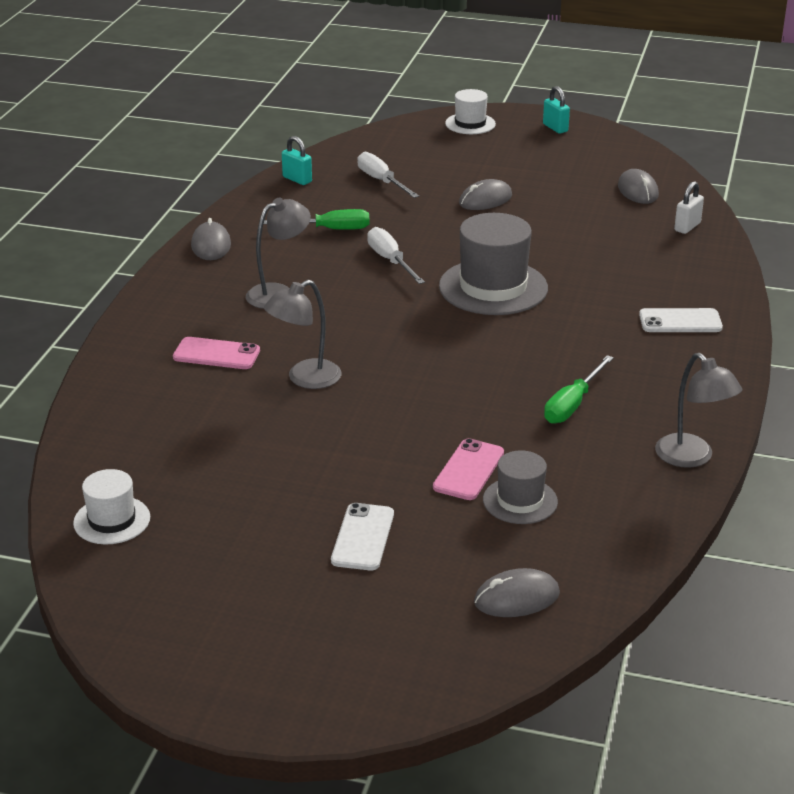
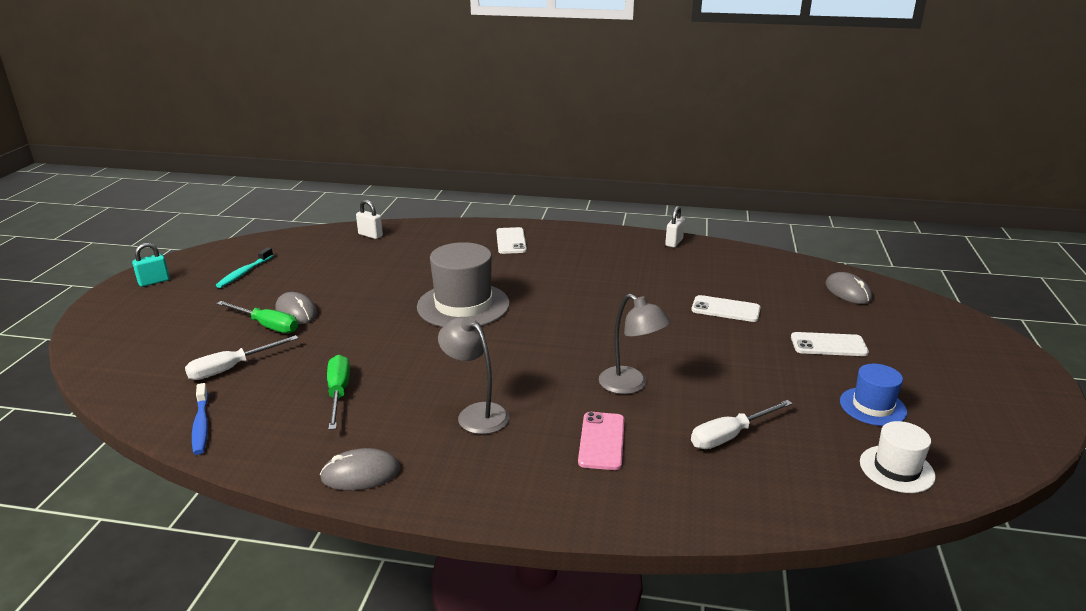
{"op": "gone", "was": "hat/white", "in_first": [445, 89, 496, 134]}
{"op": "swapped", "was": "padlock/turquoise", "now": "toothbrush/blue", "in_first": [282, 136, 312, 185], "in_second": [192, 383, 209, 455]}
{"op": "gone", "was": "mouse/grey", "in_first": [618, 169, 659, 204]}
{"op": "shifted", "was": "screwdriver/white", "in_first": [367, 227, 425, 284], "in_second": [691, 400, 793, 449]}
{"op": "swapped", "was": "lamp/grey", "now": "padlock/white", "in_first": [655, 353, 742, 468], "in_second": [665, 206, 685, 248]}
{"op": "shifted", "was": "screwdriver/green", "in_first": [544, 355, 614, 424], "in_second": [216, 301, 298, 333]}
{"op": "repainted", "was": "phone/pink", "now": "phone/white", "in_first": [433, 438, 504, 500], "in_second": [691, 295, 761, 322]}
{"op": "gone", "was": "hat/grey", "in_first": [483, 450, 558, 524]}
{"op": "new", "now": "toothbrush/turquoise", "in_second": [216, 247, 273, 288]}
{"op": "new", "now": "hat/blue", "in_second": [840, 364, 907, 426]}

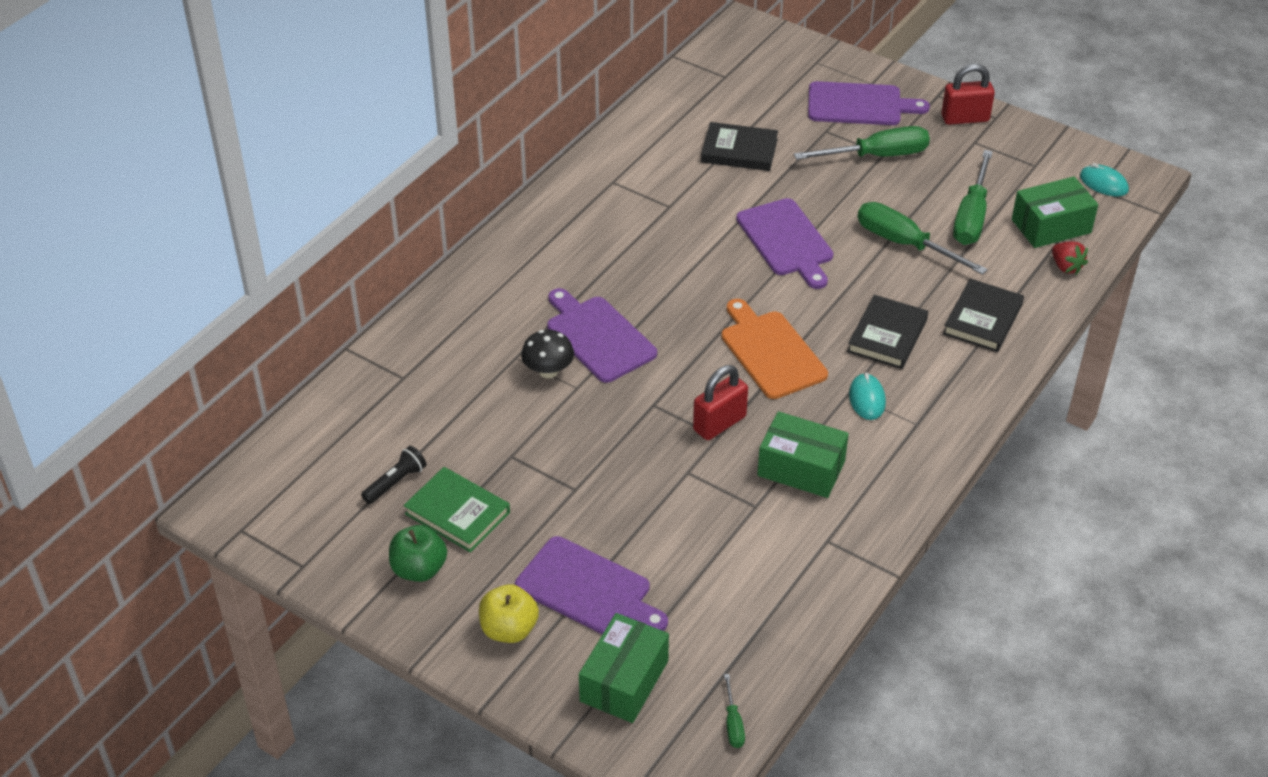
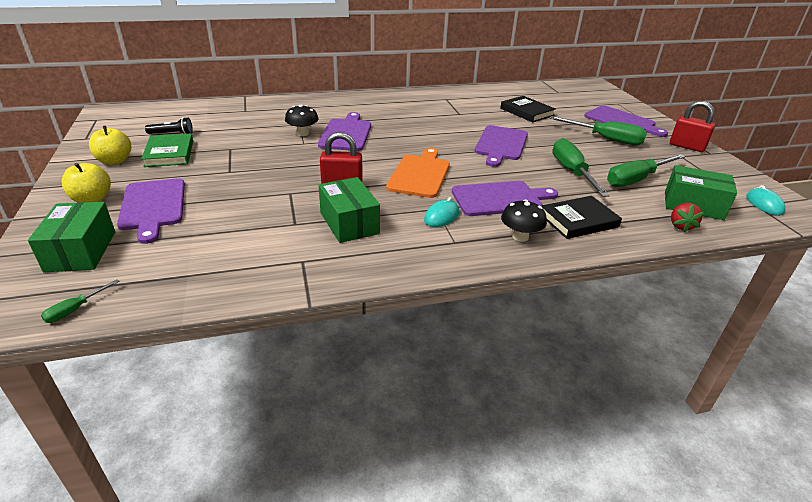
{"op": "swapped", "was": "book/black", "now": "cutting board/purple", "in_first": [847, 295, 928, 369], "in_second": [452, 181, 558, 216]}
{"op": "repainted", "was": "apple/green", "now": "apple/yellow", "in_first": [389, 525, 447, 582], "in_second": [89, 126, 131, 165]}
{"op": "rotated", "was": "box/green", "in_first": [579, 613, 669, 723], "in_second": [28, 202, 115, 272], "clockwise": -75}
{"op": "new", "now": "mushroom/black", "in_second": [501, 199, 547, 242]}

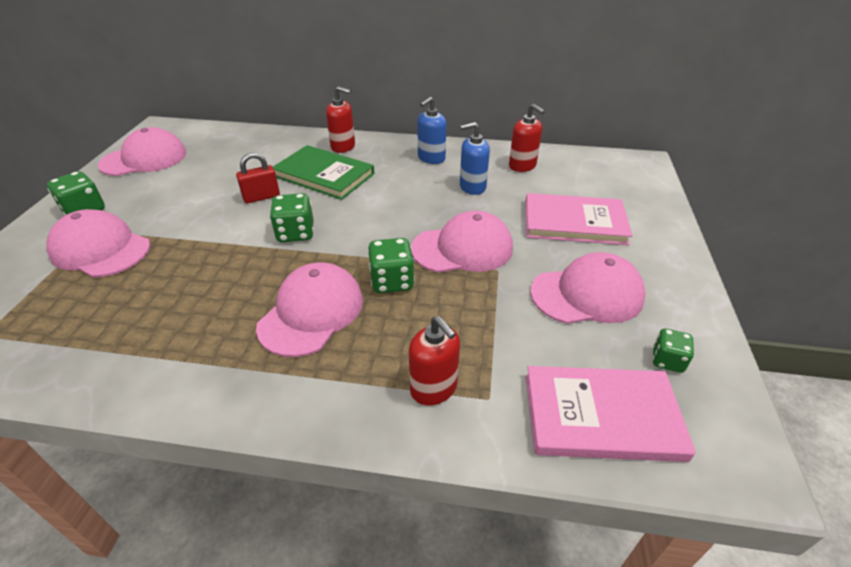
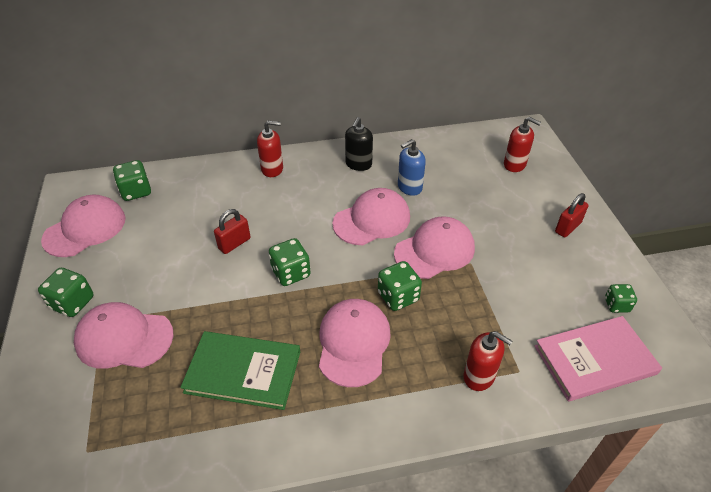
{"op": "repainted", "was": "soap dispenser/blue", "now": "soap dispenser/black", "in_first": [417, 97, 447, 164], "in_second": [345, 117, 373, 171]}
{"op": "shifted", "was": "soap dispenser/red", "in_first": [509, 104, 545, 172], "in_second": [504, 117, 541, 172]}
{"op": "shifted", "was": "book/green", "in_first": [273, 145, 375, 200], "in_second": [180, 331, 300, 410]}
{"op": "gone", "was": "book/pink", "in_first": [525, 193, 633, 245]}
{"op": "shifted", "was": "cap/pink", "in_first": [530, 252, 646, 324], "in_second": [332, 188, 410, 245]}
{"op": "new", "now": "dice/green", "in_second": [113, 160, 151, 201]}
{"op": "new", "now": "padlock/red", "in_second": [555, 193, 589, 238]}

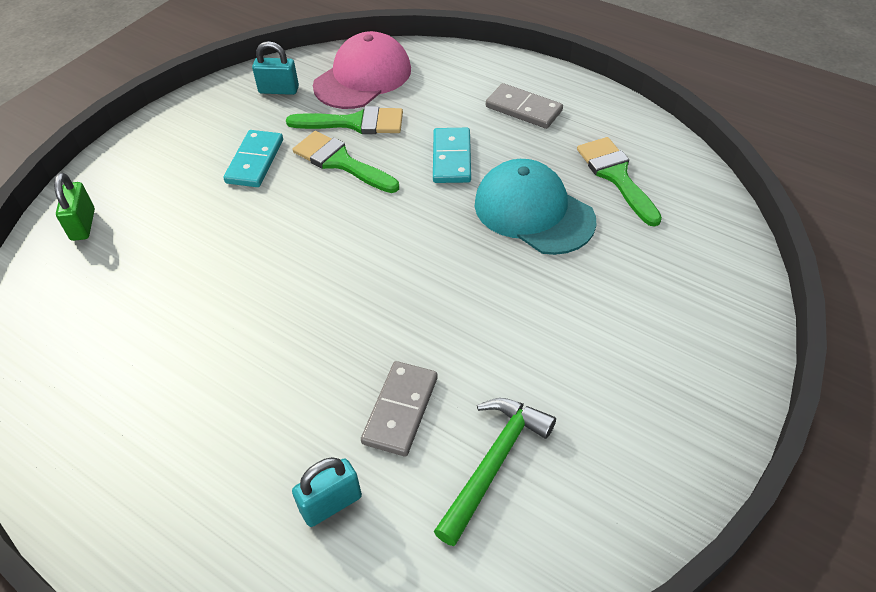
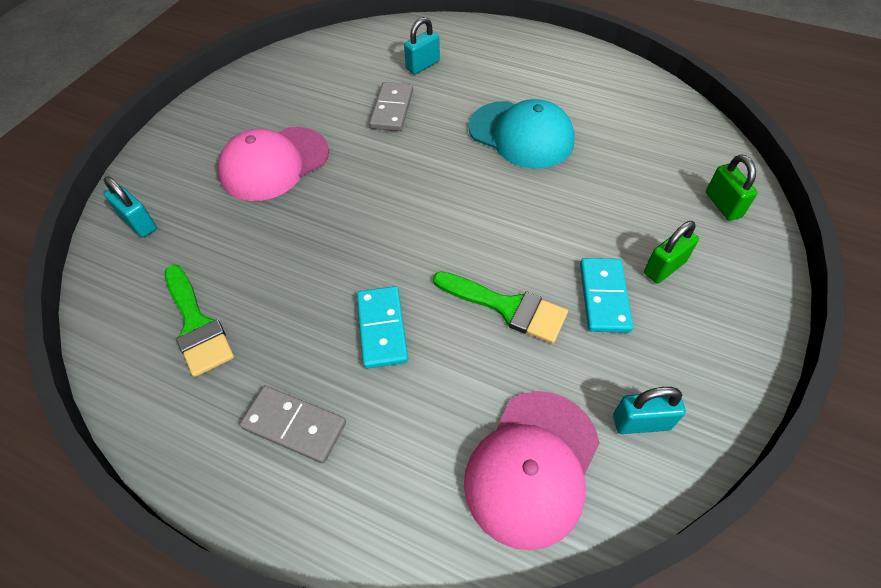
{"op": "gone", "was": "brush/green", "in_first": [286, 106, 403, 134]}
{"op": "shifted", "was": "cap/turquoise", "in_first": [475, 159, 597, 255], "in_second": [468, 99, 575, 169]}
{"op": "gone", "was": "hammer/green", "in_first": [434, 398, 556, 546]}
{"op": "new", "now": "cap/pink", "in_second": [218, 127, 329, 201]}
{"op": "new", "now": "padlock/turquoise", "in_second": [104, 177, 157, 237]}
{"op": "new", "now": "padlock/green", "in_second": [644, 221, 699, 283]}

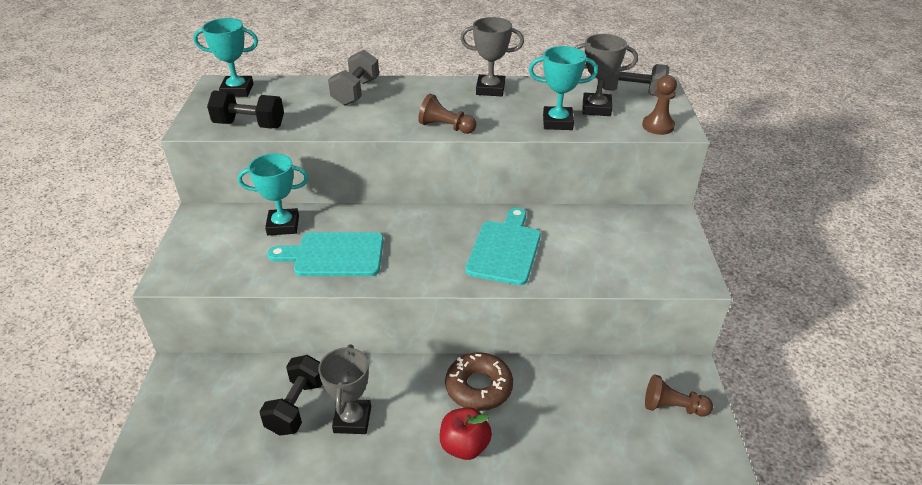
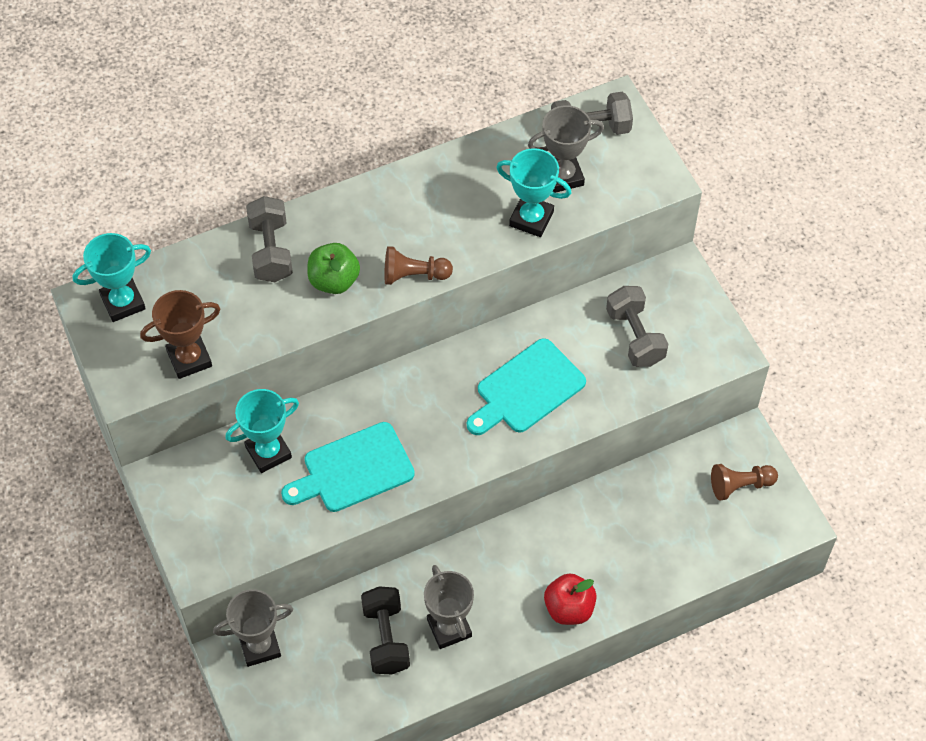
{"op": "shifted", "was": "trophy/grey", "in_first": [460, 17, 524, 96], "in_second": [213, 589, 293, 667]}
{"op": "rotated", "was": "trophy/turquoise", "in_first": [529, 46, 598, 130], "in_second": [496, 148, 571, 237], "clockwise": 45}
{"op": "gone", "was": "pawn/brown", "in_first": [642, 75, 677, 135]}
{"op": "swapped", "was": "dumbbell/black", "now": "trophy/brown", "in_first": [207, 90, 284, 128], "in_second": [140, 290, 220, 379]}
{"op": "rotated", "was": "cutting board/turquoise", "in_first": [465, 207, 541, 285], "in_second": [467, 338, 586, 435], "clockwise": -120}
{"op": "gone", "was": "donut/brown", "in_first": [445, 352, 513, 411]}
{"op": "new", "now": "apple/green", "in_second": [307, 243, 360, 294]}
{"op": "new", "now": "dumbbell/grey", "in_second": [606, 286, 668, 367]}

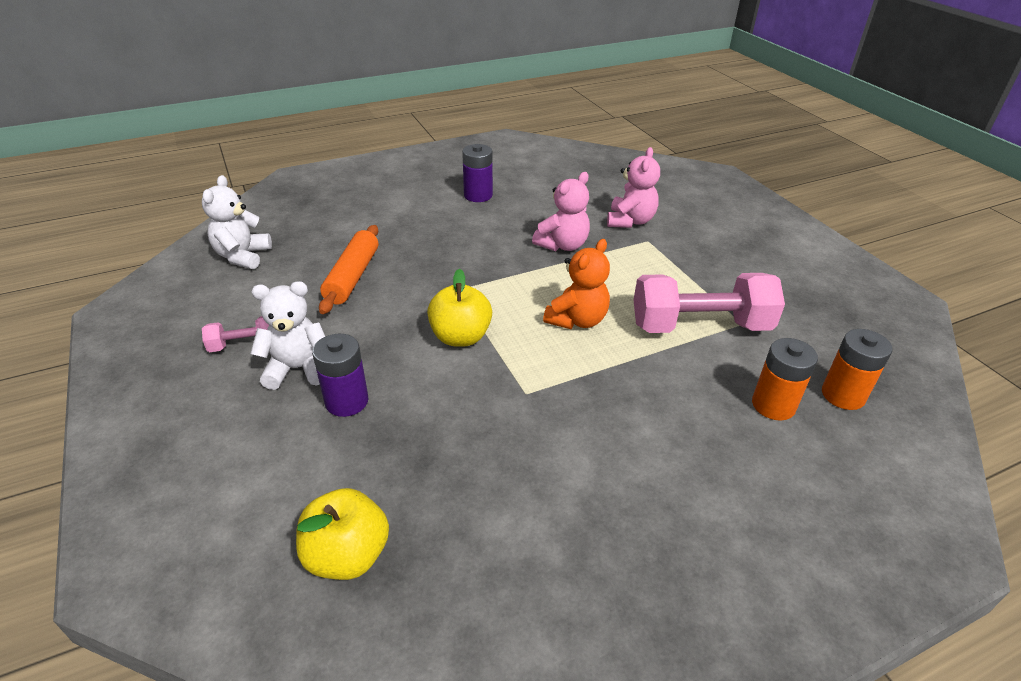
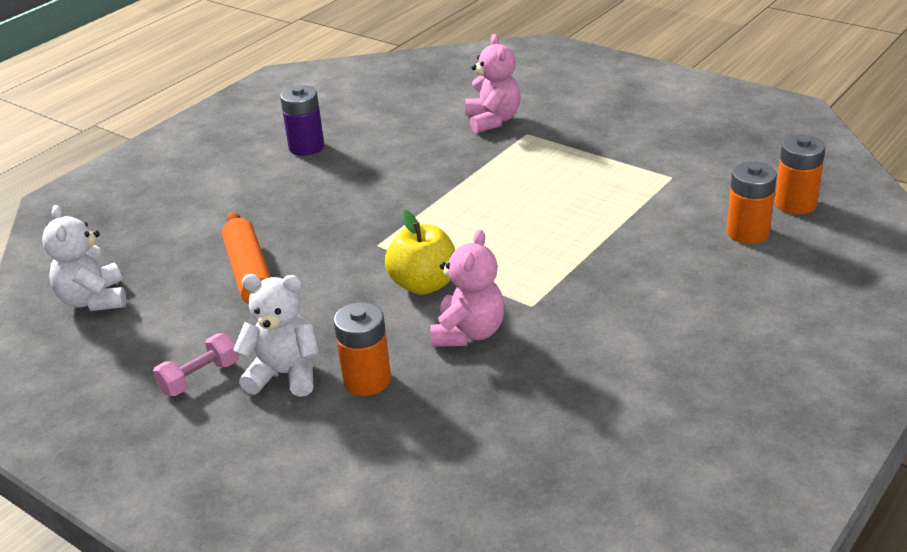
{"op": "shifted", "was": "teddy bear/pink", "in_first": [532, 172, 590, 251], "in_second": [430, 229, 505, 347]}
{"op": "gone", "was": "teddy bear/orange", "in_first": [543, 239, 610, 329]}
{"op": "gone", "was": "dumbbell/pink", "in_first": [634, 273, 785, 333]}
{"op": "rotated", "was": "teddy bear/white", "in_first": [251, 281, 325, 390], "in_second": [233, 274, 320, 397], "clockwise": 45}
{"op": "repainted", "was": "battery/purple", "now": "battery/orange", "in_first": [312, 334, 368, 417], "in_second": [334, 302, 391, 396]}
{"op": "gone", "was": "apple/yellow", "in_first": [296, 488, 389, 580]}

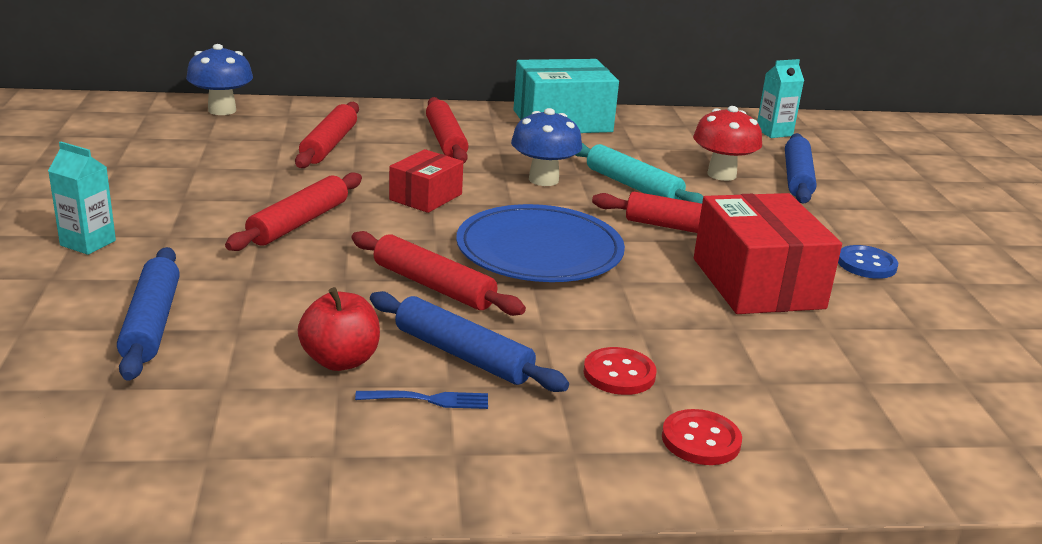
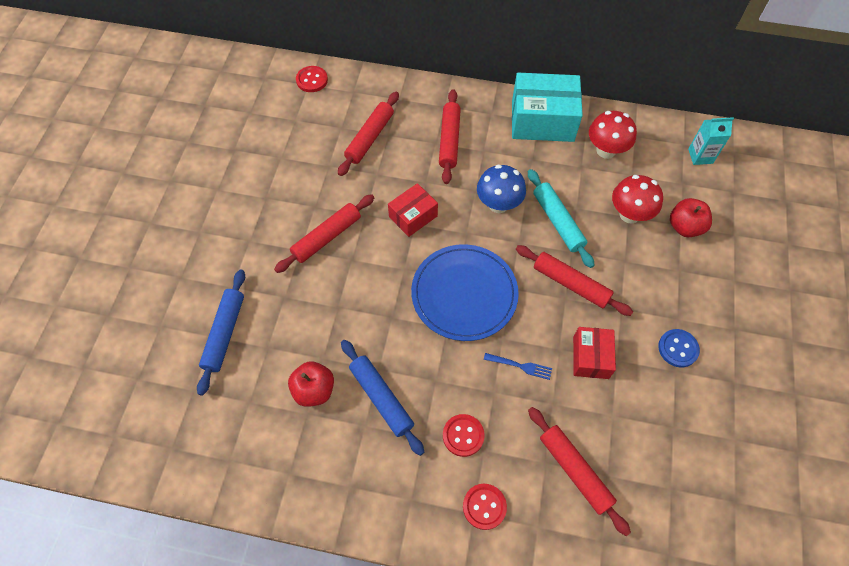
{"op": "swapped", "was": "mushroom/blue", "now": "button/red", "in_first": [186, 44, 253, 115], "in_second": [296, 66, 328, 92]}
{"op": "swapped", "was": "rolling pin/blue", "now": "apple/red", "in_first": [785, 133, 816, 204], "in_second": [670, 198, 712, 237]}
{"op": "gone", "was": "carton/turquoise", "in_first": [48, 142, 116, 255]}
{"op": "scaled", "was": "box/red", "in_first": [694, 193, 842, 314], "in_second": [573, 327, 616, 379], "ratio": 0.57}
{"op": "shifted", "was": "rolling pin/red", "in_first": [351, 231, 526, 316], "in_second": [528, 407, 631, 536]}
{"op": "shifted", "was": "fork/blue", "in_first": [355, 390, 488, 409], "in_second": [484, 353, 552, 380]}
{"op": "new", "now": "mushroom/red", "in_second": [589, 111, 637, 159]}

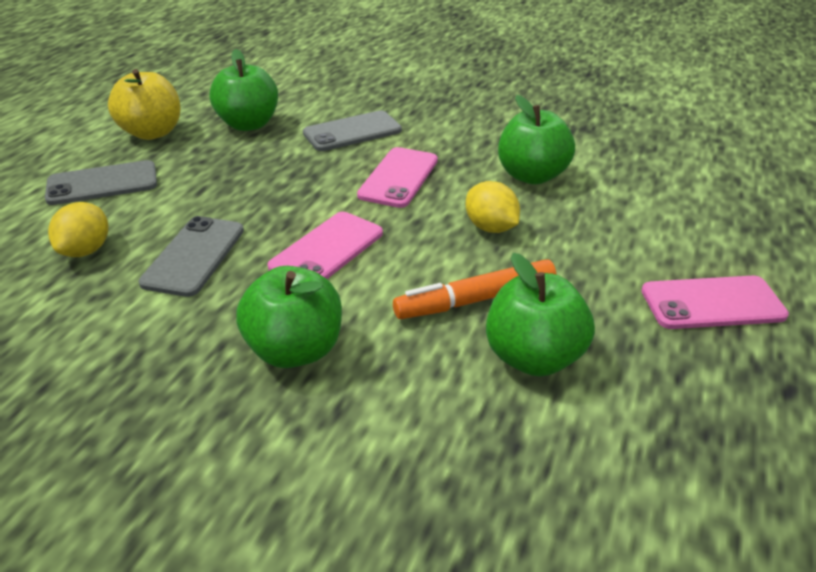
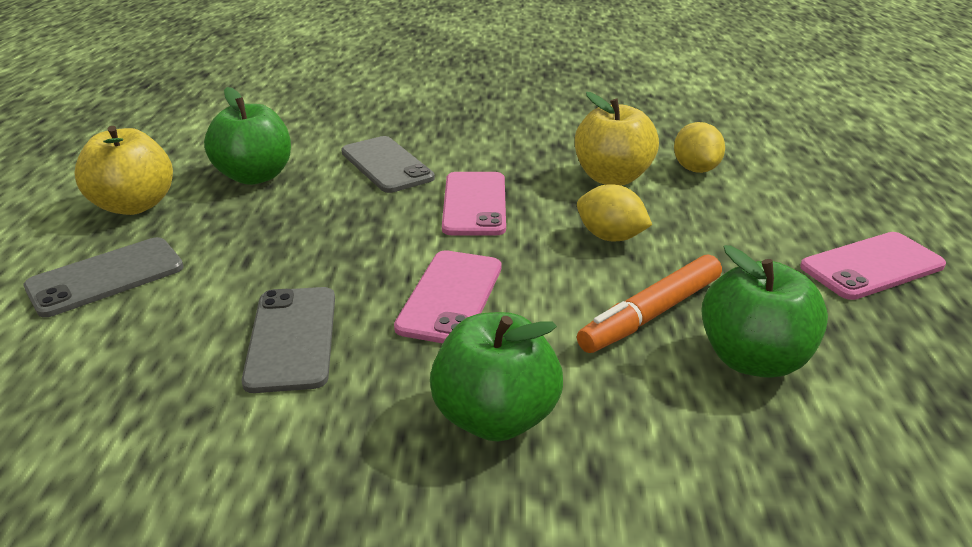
{"op": "repainted", "was": "apple/green", "now": "apple/yellow", "in_first": [498, 95, 575, 184], "in_second": [575, 92, 659, 186]}
{"op": "rotated", "was": "phone/grey", "in_first": [303, 110, 402, 151], "in_second": [341, 136, 435, 193], "clockwise": -75}
{"op": "shifted", "was": "lemon/yellow", "in_first": [48, 202, 108, 257], "in_second": [674, 122, 725, 173]}

